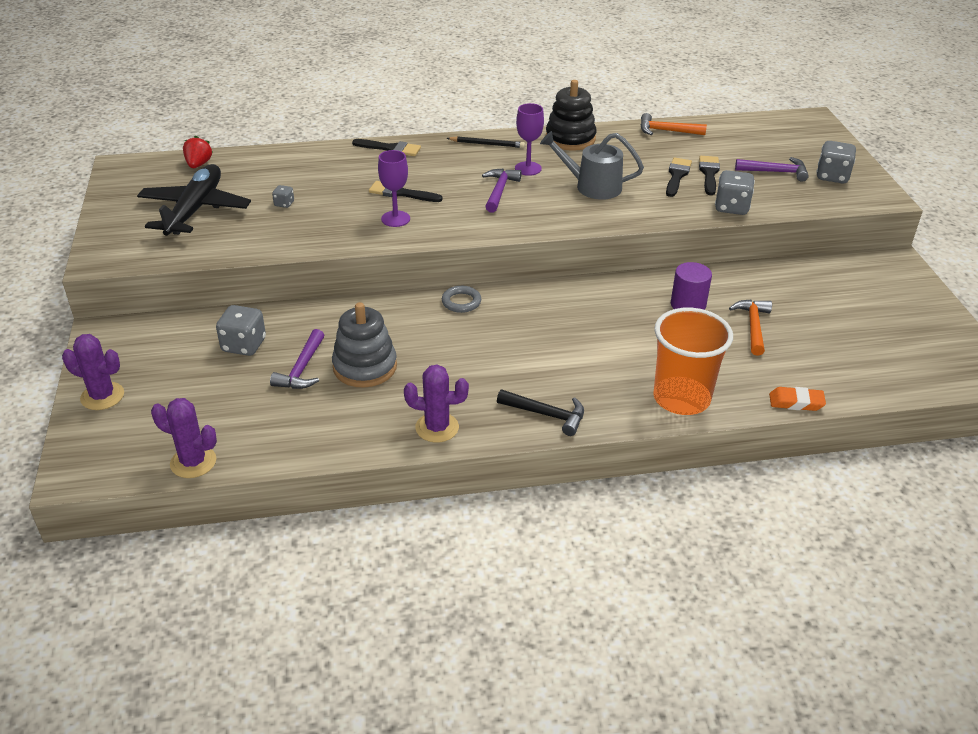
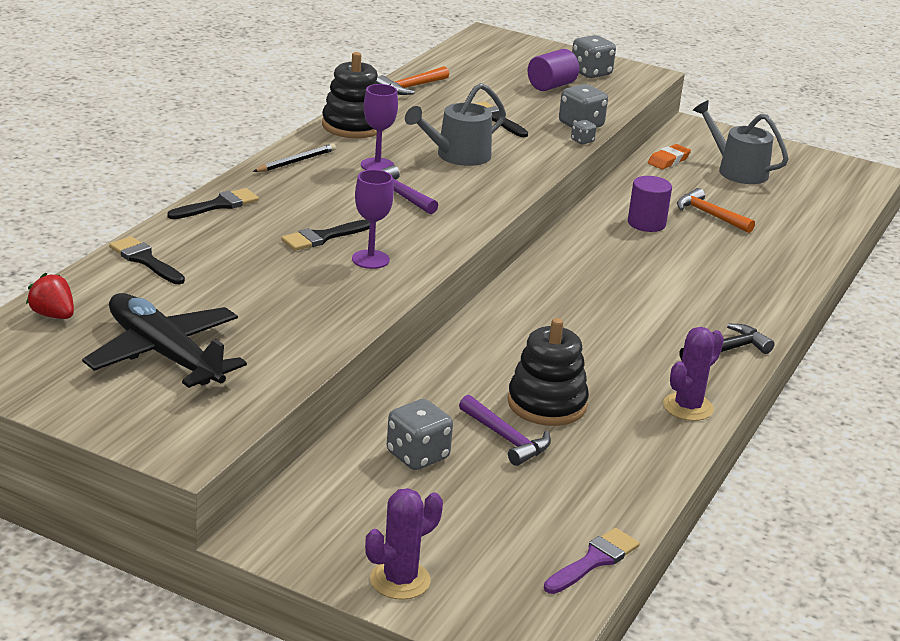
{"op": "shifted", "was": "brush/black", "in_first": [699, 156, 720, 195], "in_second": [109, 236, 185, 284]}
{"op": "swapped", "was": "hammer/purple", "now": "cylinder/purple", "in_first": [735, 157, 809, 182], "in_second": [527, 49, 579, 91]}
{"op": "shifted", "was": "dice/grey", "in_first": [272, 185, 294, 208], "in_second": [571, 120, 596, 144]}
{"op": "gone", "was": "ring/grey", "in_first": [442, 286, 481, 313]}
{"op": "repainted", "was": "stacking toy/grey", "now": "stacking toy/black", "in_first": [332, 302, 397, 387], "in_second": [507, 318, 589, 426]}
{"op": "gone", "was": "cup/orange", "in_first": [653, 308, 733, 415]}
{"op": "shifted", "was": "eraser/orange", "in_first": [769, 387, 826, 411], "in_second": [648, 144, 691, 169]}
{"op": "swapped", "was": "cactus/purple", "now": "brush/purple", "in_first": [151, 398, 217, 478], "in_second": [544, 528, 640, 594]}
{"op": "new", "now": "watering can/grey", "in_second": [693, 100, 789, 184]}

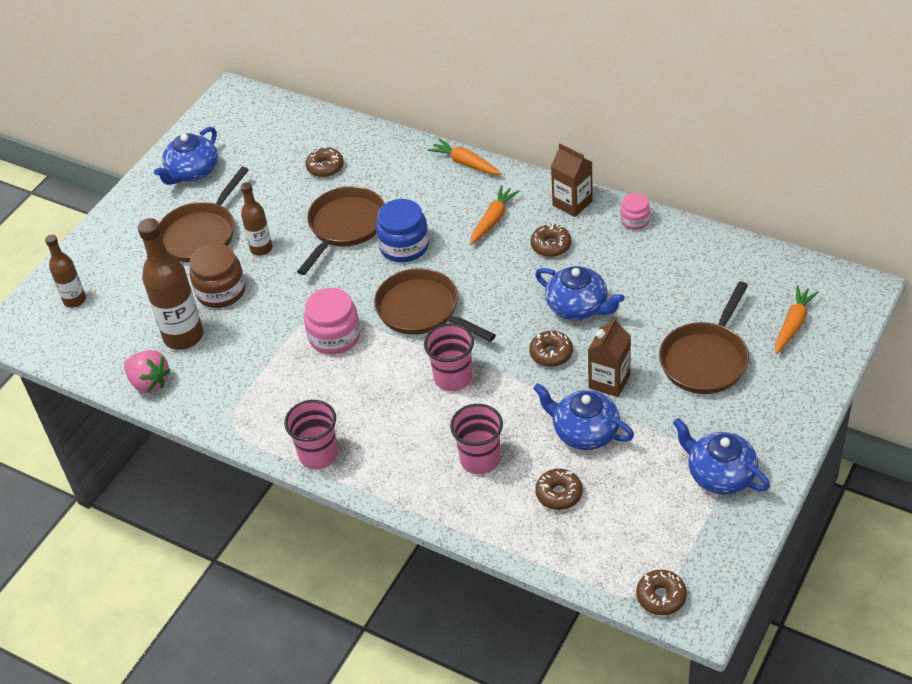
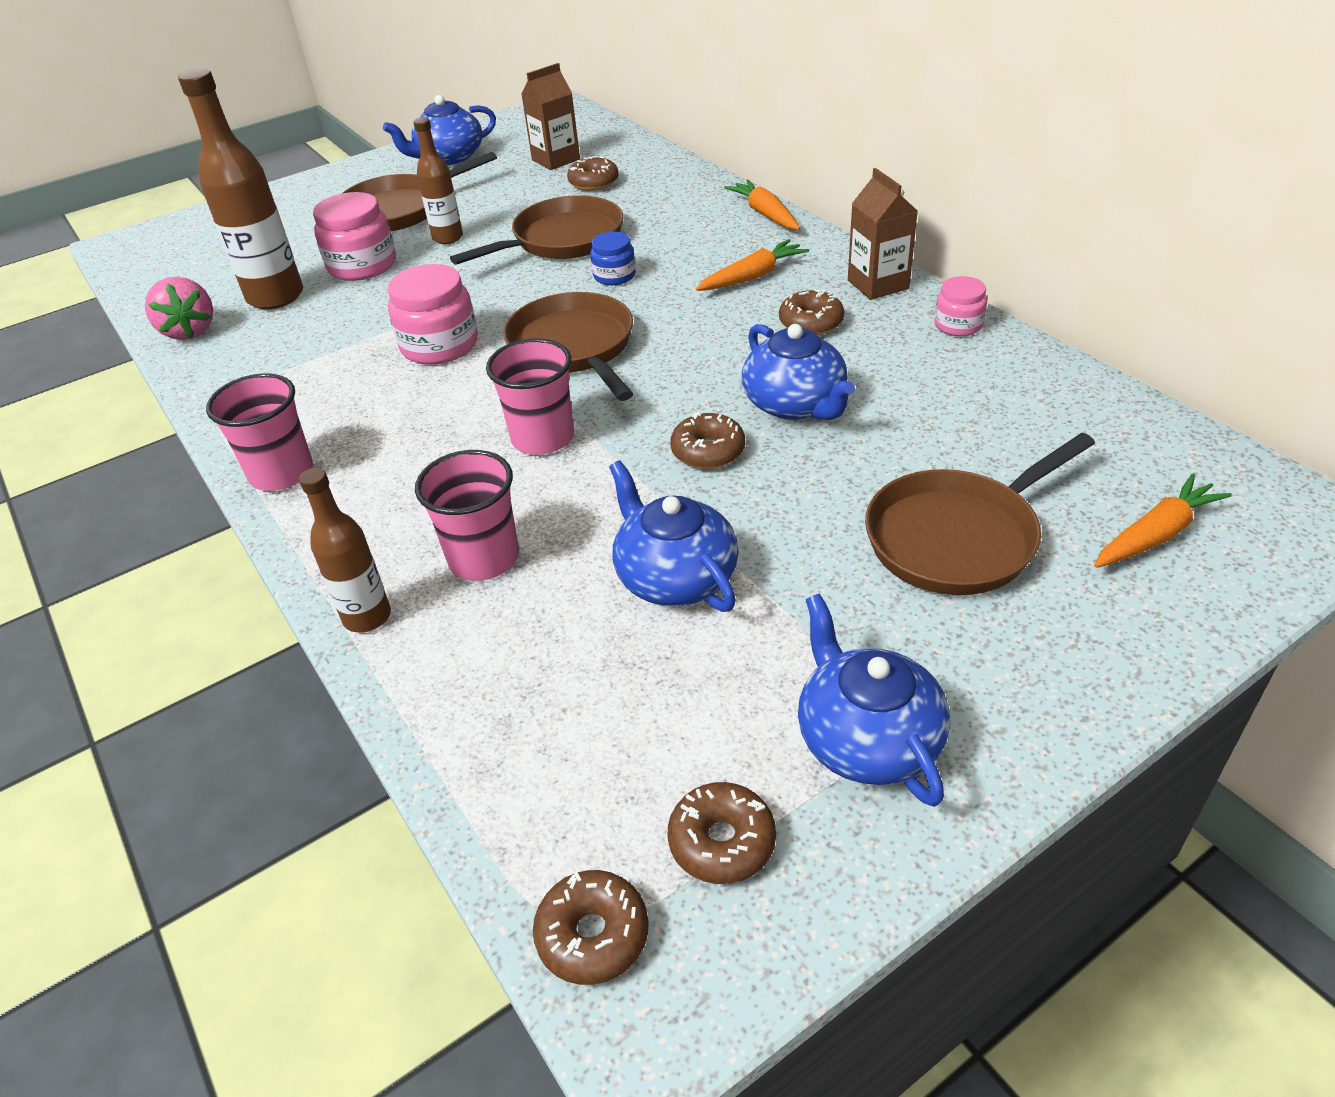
{"op": "scaled", "was": "jar/blue", "in_first": [376, 199, 429, 262], "in_second": [590, 232, 636, 285], "ratio": 0.58}
{"op": "shifted", "was": "bottle/brown", "in_first": [45, 235, 86, 308], "in_second": [299, 468, 391, 633]}
{"op": "repainted", "was": "jar/brown", "now": "jar/pink", "in_first": [189, 244, 246, 308], "in_second": [313, 192, 396, 281]}
{"op": "shifted", "was": "carton/brown", "in_first": [588, 317, 631, 397], "in_second": [521, 63, 580, 170]}
{"op": "shifted", "was": "donut/brown", "in_first": [535, 469, 583, 510], "in_second": [668, 782, 776, 884]}

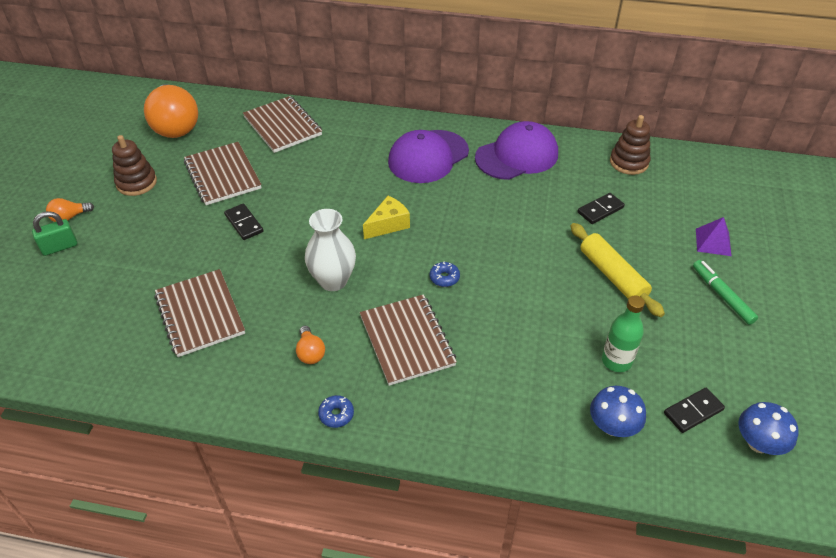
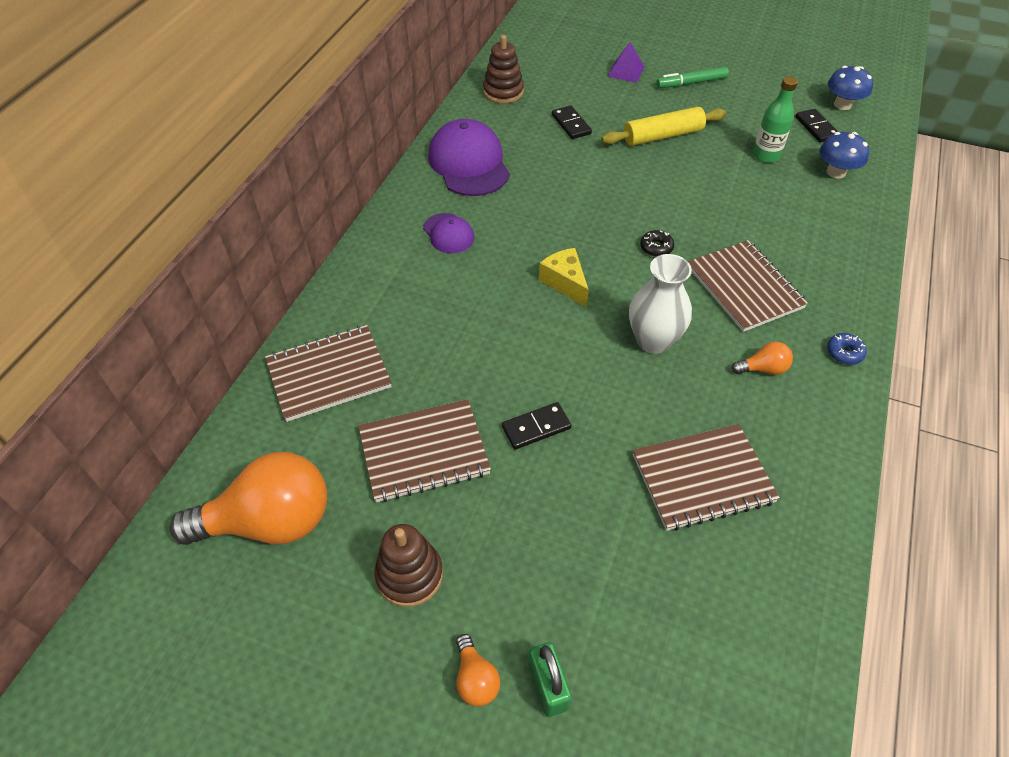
{"op": "scaled", "was": "cap/purple", "in_first": [388, 130, 469, 183], "in_second": [423, 213, 474, 253], "ratio": 0.54}
{"op": "repainted", "was": "donut/blue", "now": "donut/black", "in_first": [430, 261, 460, 287], "in_second": [640, 230, 674, 257]}
{"op": "rotated", "was": "notebook/brown", "in_first": [360, 294, 457, 386], "in_second": [688, 240, 808, 332], "clockwise": 75}

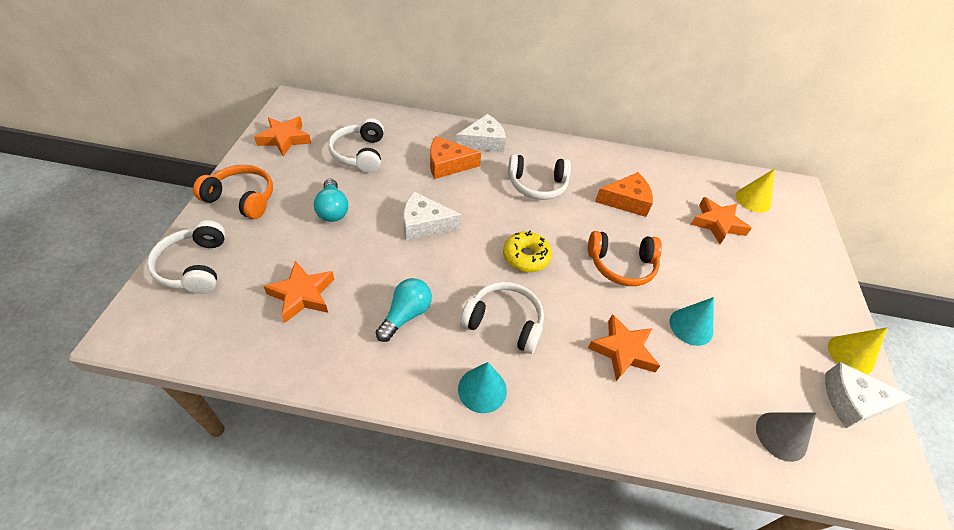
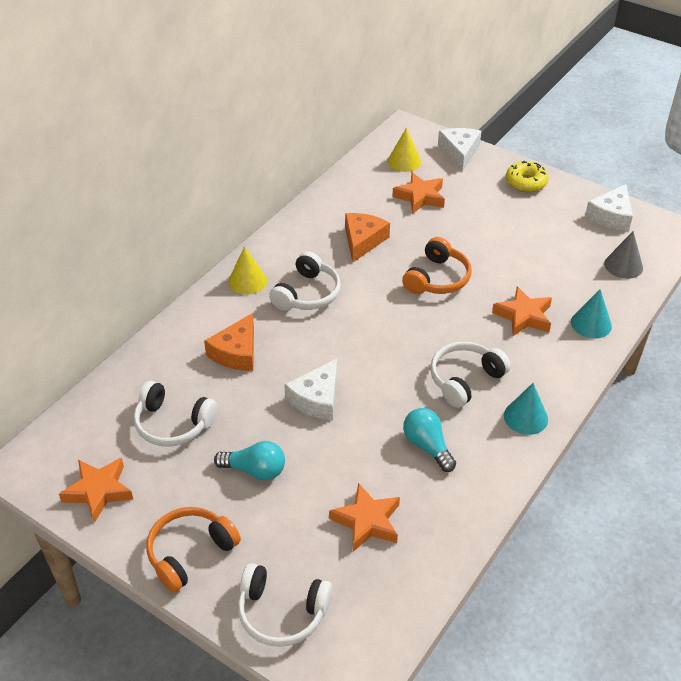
{"op": "shifted", "was": "cheese/white", "in_first": [456, 114, 506, 152], "in_second": [438, 128, 481, 171]}
{"op": "shifted", "was": "donut/yellow", "in_first": [503, 231, 552, 272], "in_second": [506, 161, 549, 193]}
{"op": "shifted", "was": "cone/turquoise", "in_first": [670, 297, 714, 346], "in_second": [571, 289, 612, 339]}
{"op": "shifted", "was": "cone/yellow", "in_first": [828, 327, 887, 374], "in_second": [228, 246, 267, 295]}

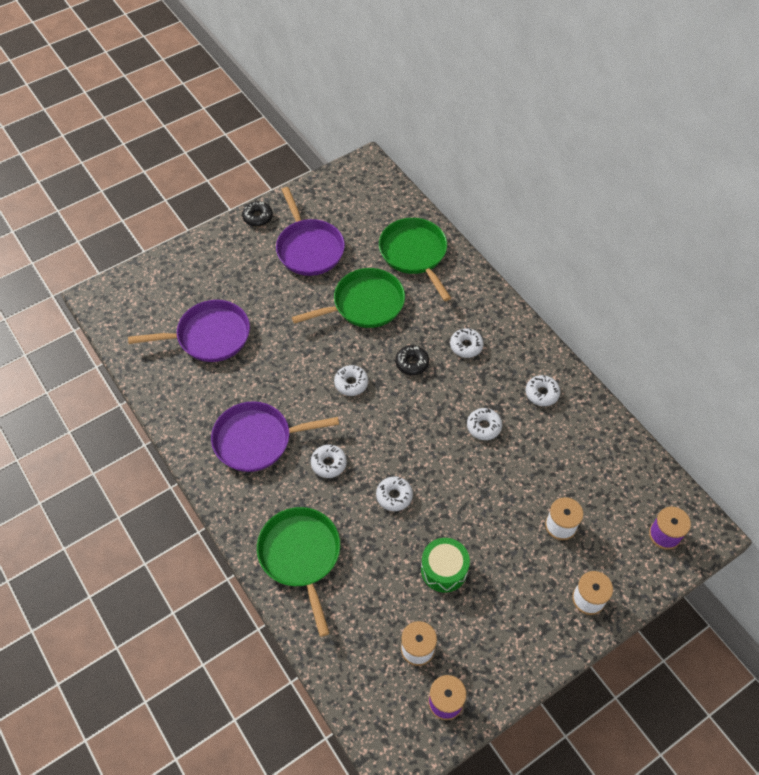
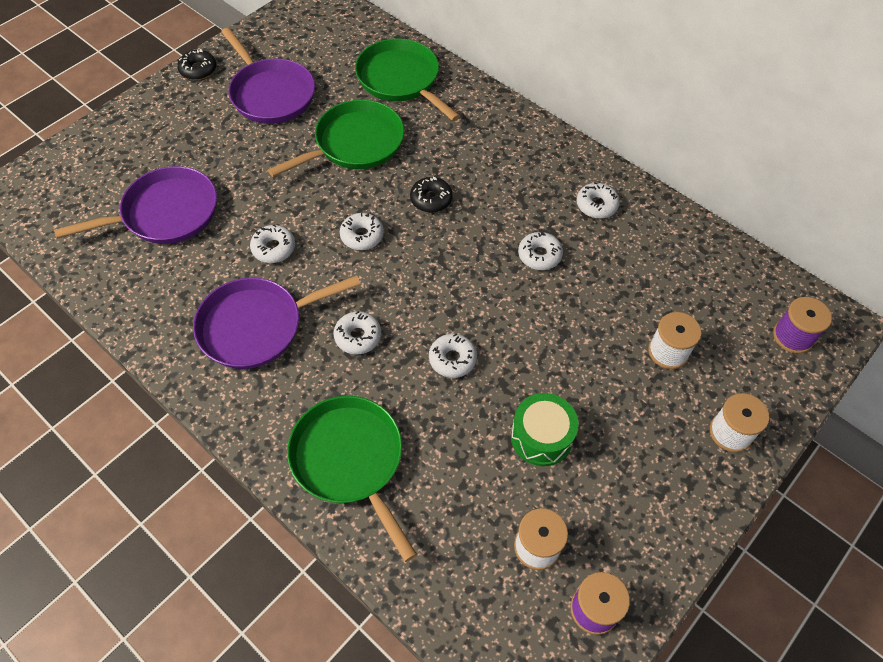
{"op": "shifted", "was": "donut/white", "in_first": [450, 328, 484, 358], "in_second": [250, 224, 295, 263]}

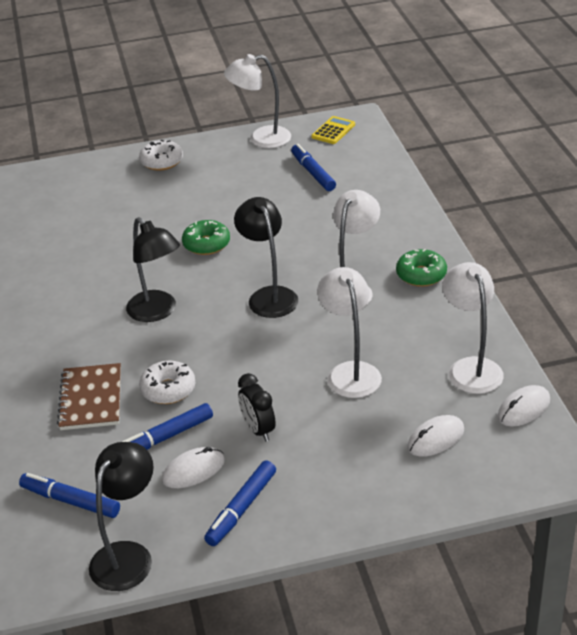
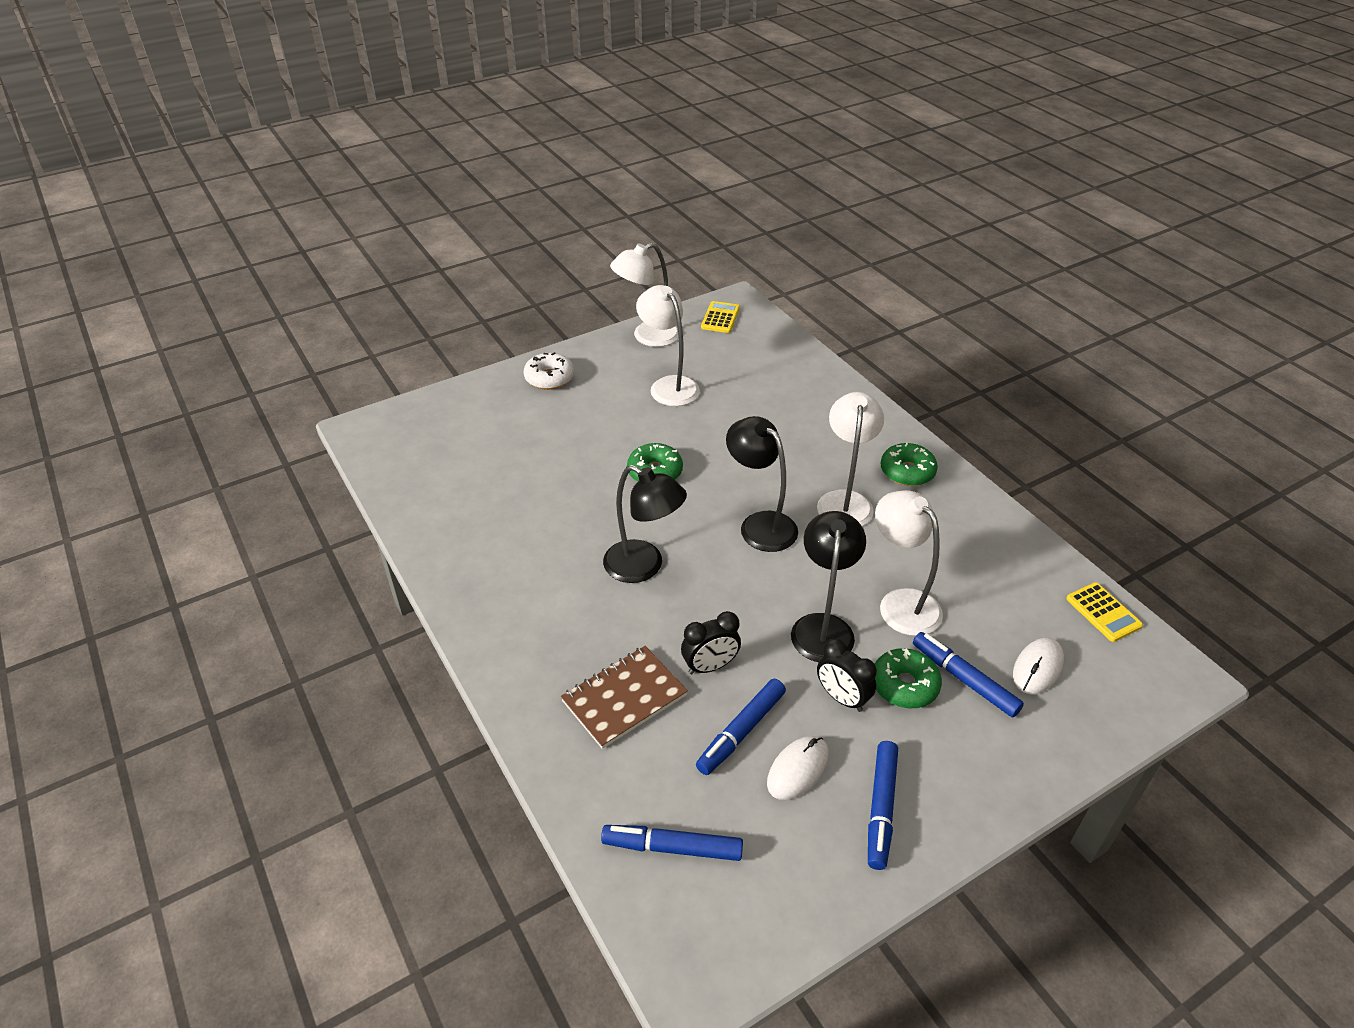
{"op": "shifted", "was": "marker/blue", "in_first": [291, 144, 336, 191], "in_second": [913, 632, 1024, 718]}
{"op": "shifted", "was": "lamp/white", "in_first": [442, 262, 504, 394], "in_second": [636, 285, 700, 406]}
{"op": "swapped", "was": "donut/white", "now": "clock/black", "in_first": [139, 361, 195, 404], "in_second": [681, 611, 741, 674]}
{"op": "rotated", "was": "notebook/brown", "in_first": [57, 363, 121, 430], "in_second": [561, 646, 688, 749], "clockwise": 75}
{"op": "swapped", "was": "mouse/white", "now": "calculator/yellow", "in_first": [497, 385, 550, 427], "in_second": [1066, 582, 1143, 642]}
{"op": "shifted", "was": "lamp/black", "in_first": [89, 442, 154, 591], "in_second": [791, 511, 866, 662]}
{"op": "new", "now": "donut/green", "in_second": [875, 648, 942, 708]}

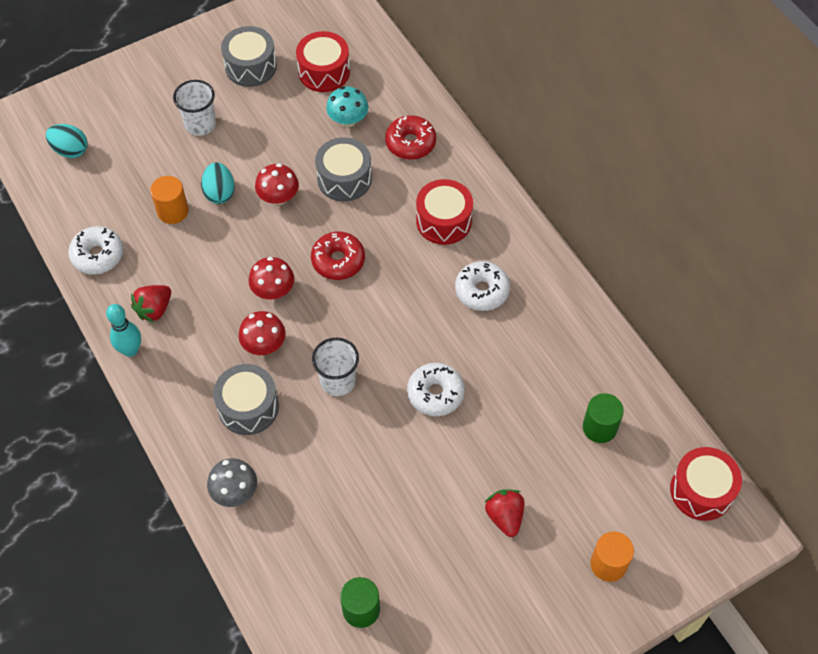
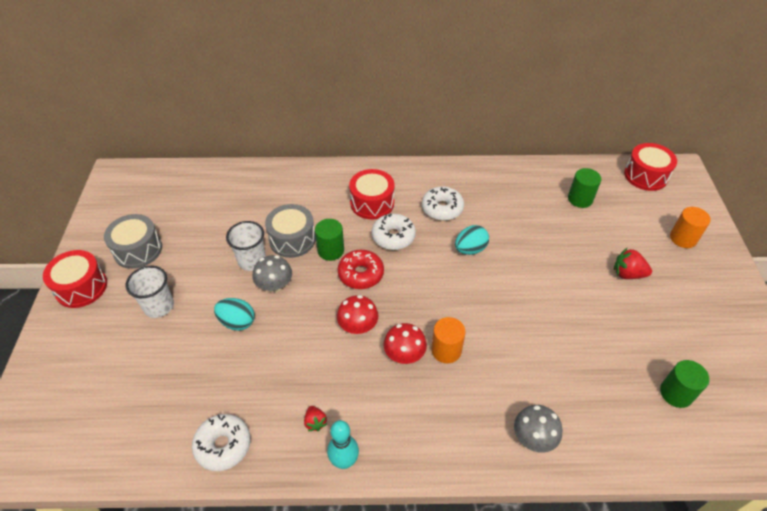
{"op": "shifted", "was": "drum/red", "in_first": [296, 31, 350, 92], "in_second": [43, 250, 107, 308]}
{"op": "gone", "was": "mushroom/turquoise", "in_first": [326, 86, 368, 127]}
{"op": "gone", "was": "donut/red", "in_first": [385, 115, 436, 160]}
{"op": "shifted", "was": "egg/turquoise", "in_first": [46, 124, 87, 158], "in_second": [455, 225, 489, 255]}
{"op": "repainted", "was": "mushroom/red", "now": "mushroom/grey", "in_first": [255, 163, 299, 205], "in_second": [253, 255, 292, 292]}
{"op": "shifted", "was": "cylinder/orange", "in_first": [150, 176, 189, 224], "in_second": [431, 317, 466, 363]}
{"op": "scaled", "was": "strawberry/red", "in_first": [131, 285, 171, 323], "in_second": [304, 406, 327, 431], "ratio": 0.62}
{"op": "shifted", "was": "cup/white", "in_first": [312, 338, 359, 396], "in_second": [226, 221, 266, 271]}
{"op": "shifted", "was": "donut/white", "in_first": [407, 363, 465, 416], "in_second": [372, 213, 416, 250]}
{"op": "gone", "was": "drum/grey", "in_first": [213, 364, 279, 435]}
{"op": "new", "now": "cylinder/green", "in_second": [315, 219, 344, 261]}

